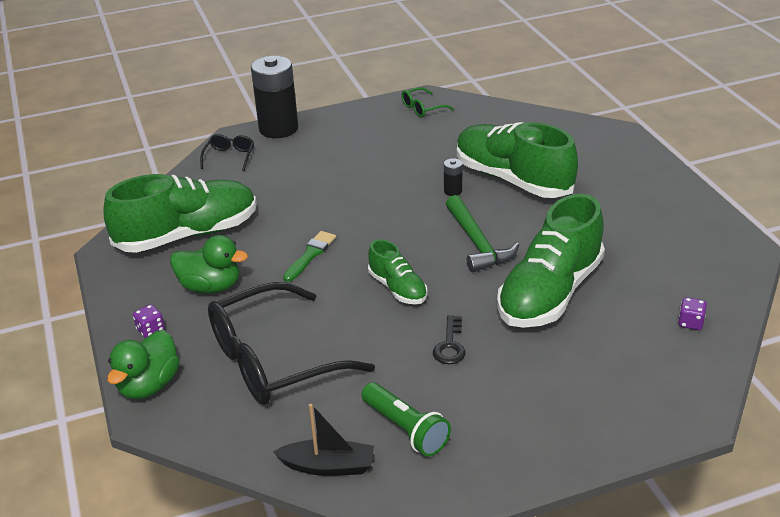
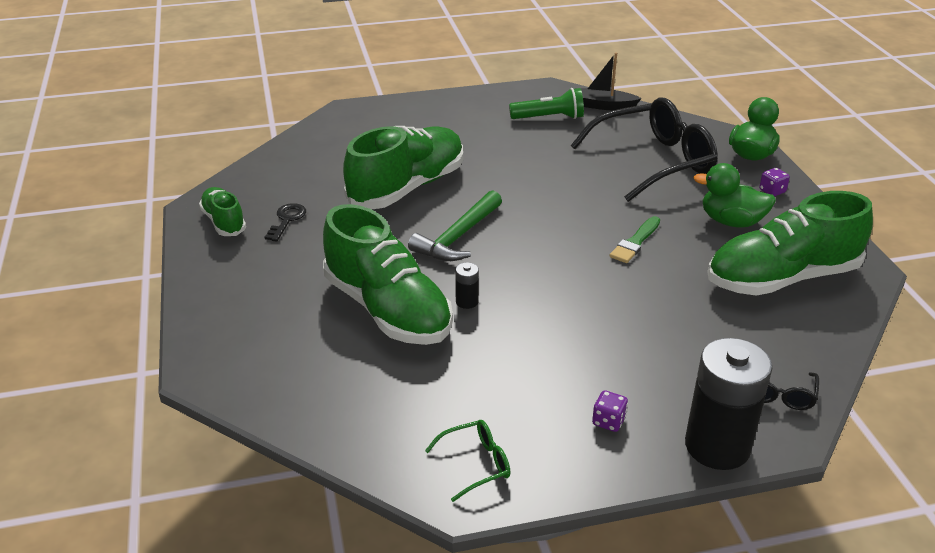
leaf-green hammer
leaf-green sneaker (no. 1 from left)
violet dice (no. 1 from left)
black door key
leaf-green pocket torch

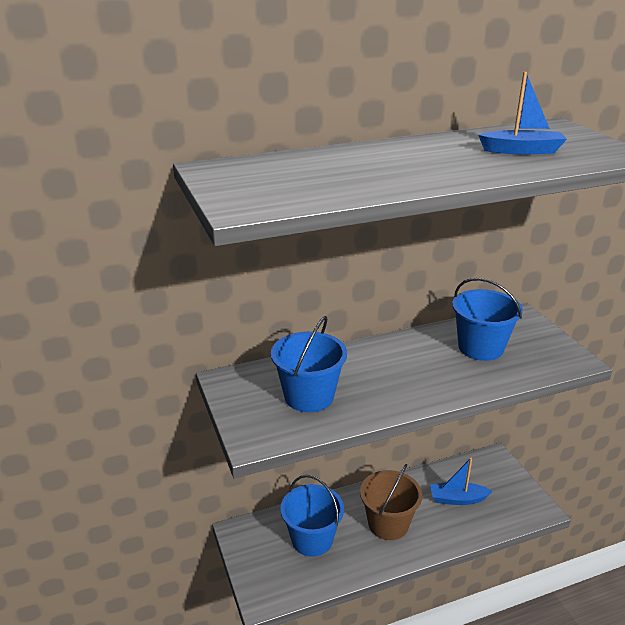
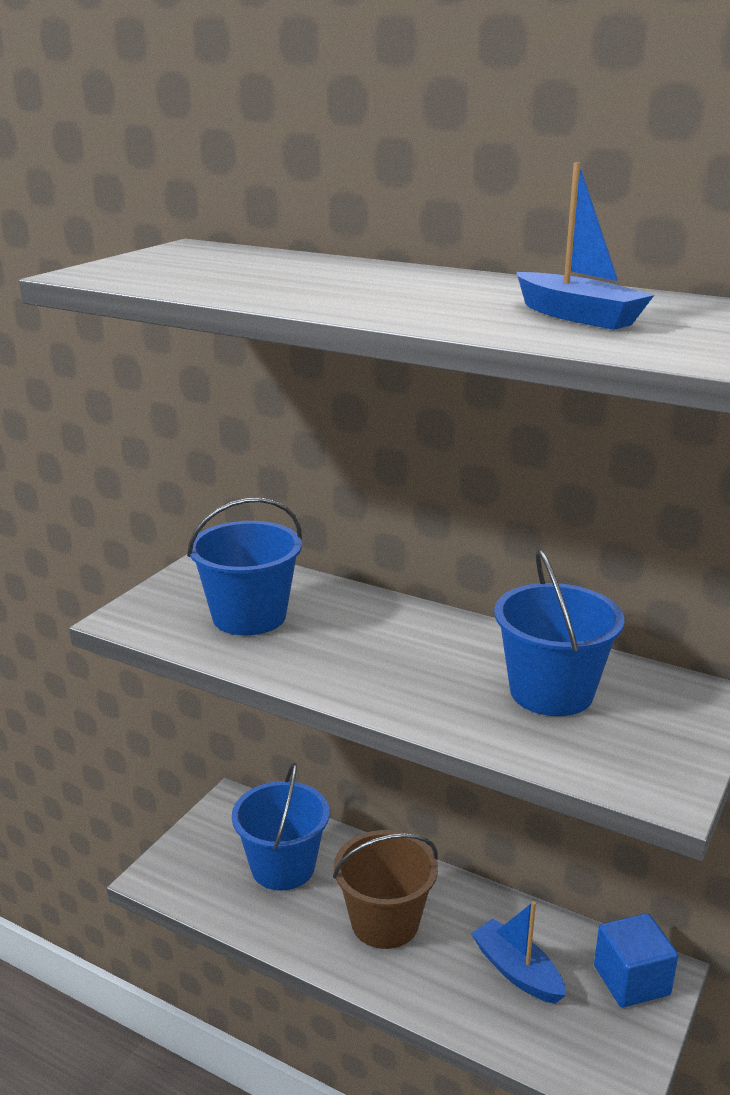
royal blue solid cube

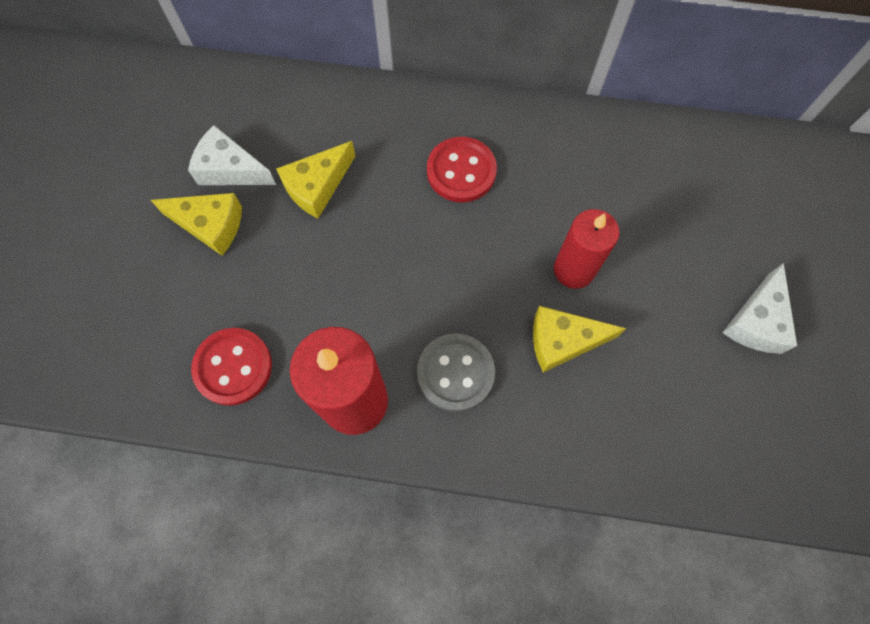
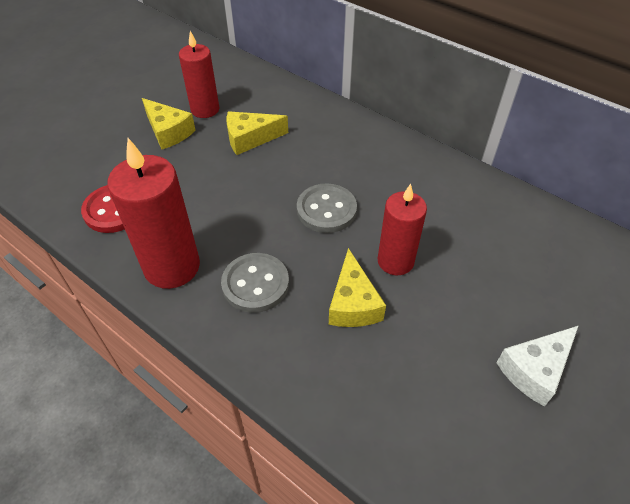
red wax candle (no. 2 from left)
red shirt button (no. 2 from left in the first image)
golden cheese wedge (no. 3 from left)
gray shirt button (no. 2 from left)

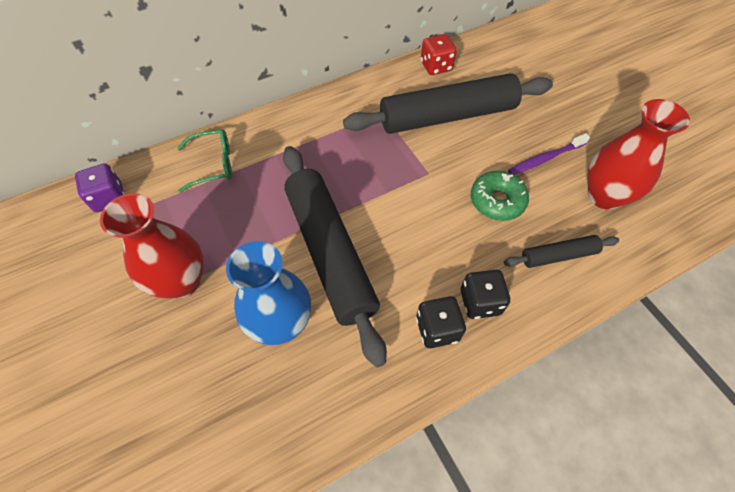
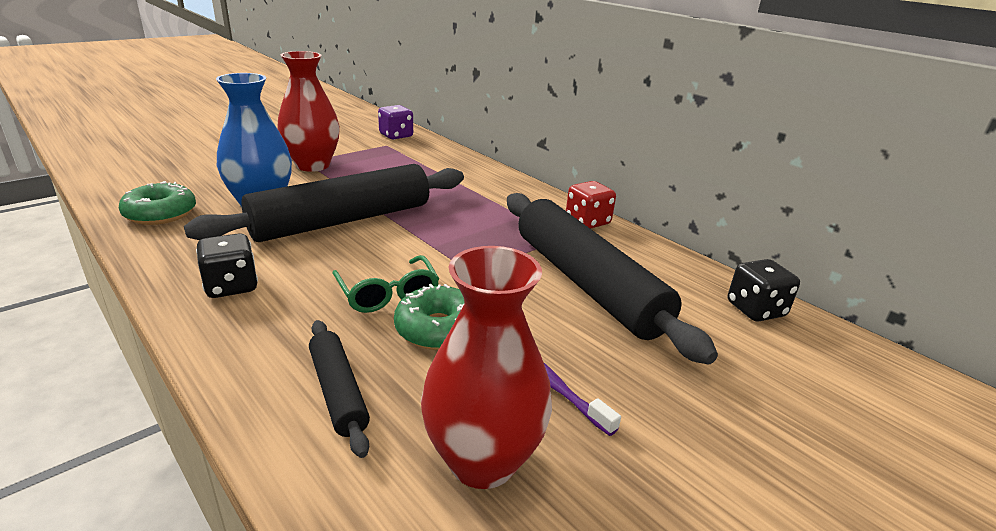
red dice
leaf-green spectacles
black dice (no. 2 from left)
leaf-green glazed donut (no. 1 from left)

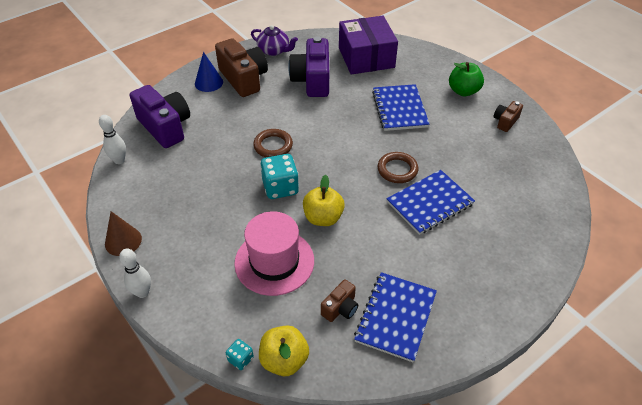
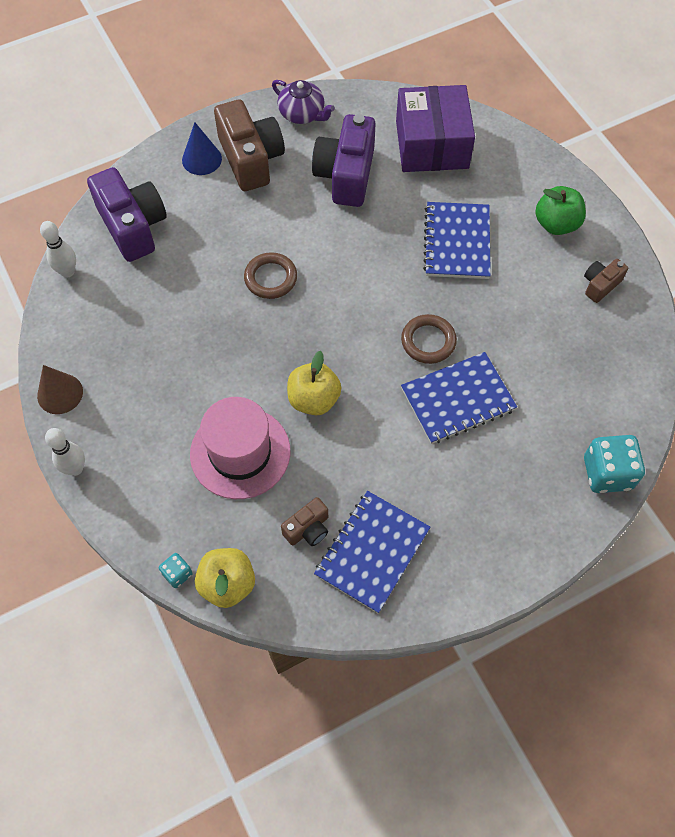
turquoise dice (no. 2 from left)

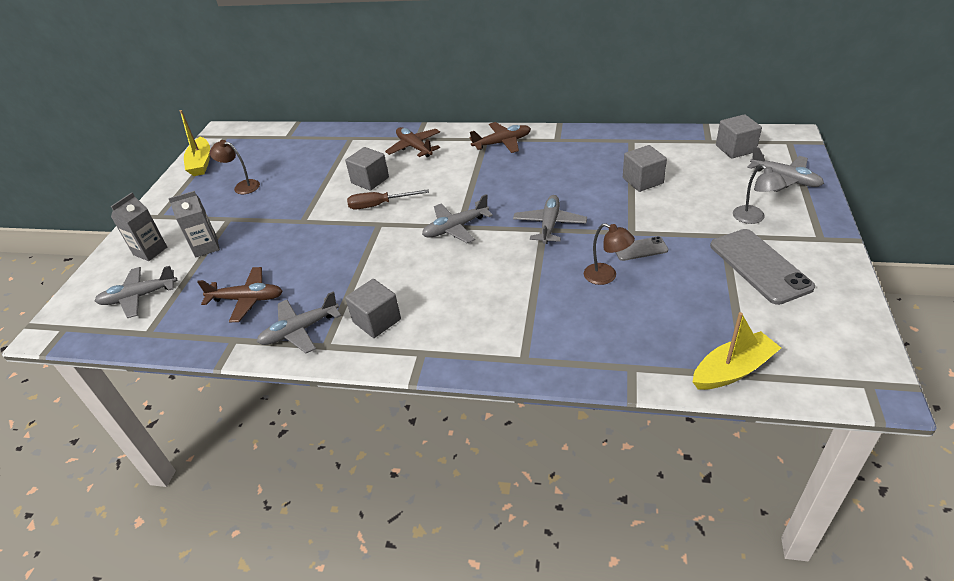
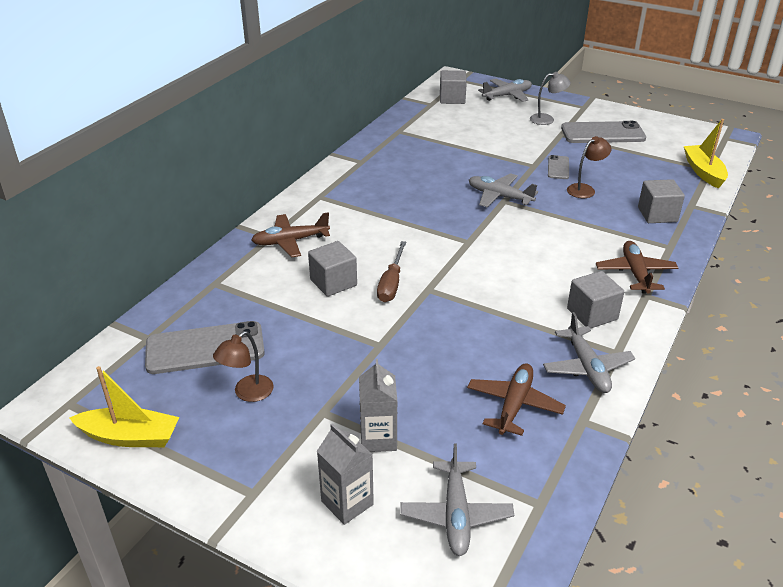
russet toy plane (no. 3 from left)
gray solid cube (no. 4 from left)
gray toy plane (no. 3 from left in the first image)
gray smartphone (no. 1 from left)

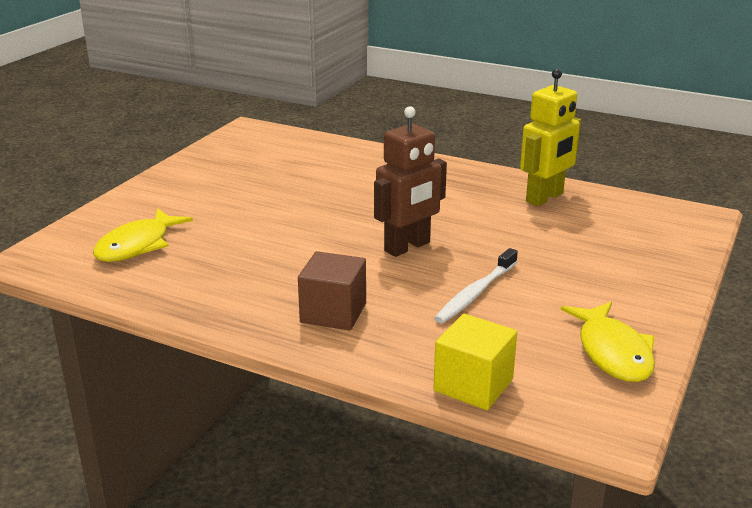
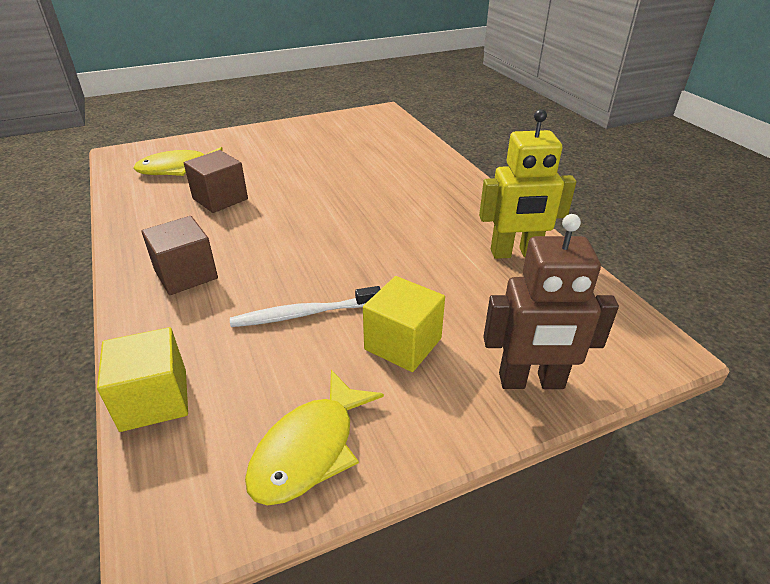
russet robot figure
russet solid cube (no. 2 from left)
golden solid cube (no. 2 from left)

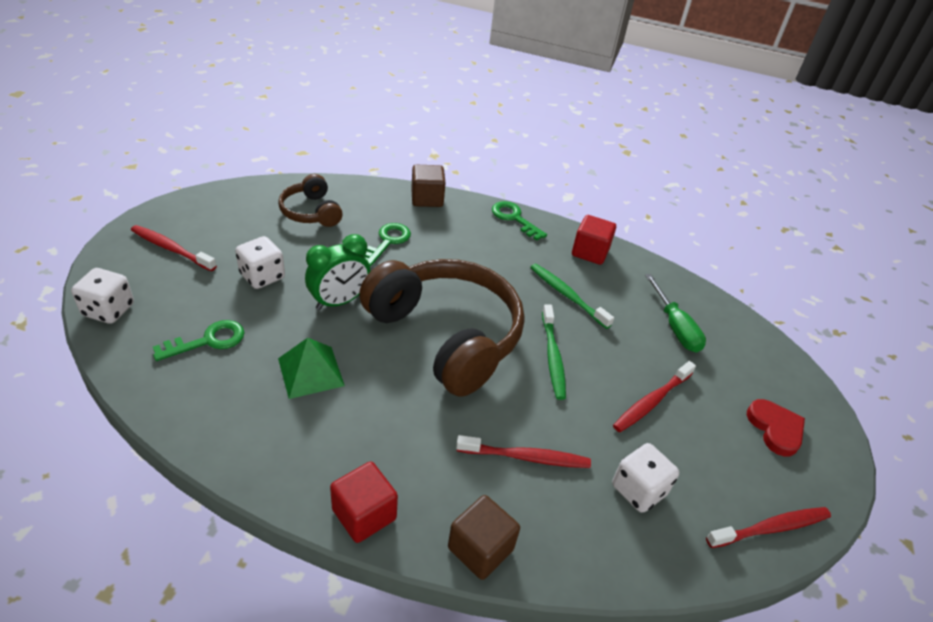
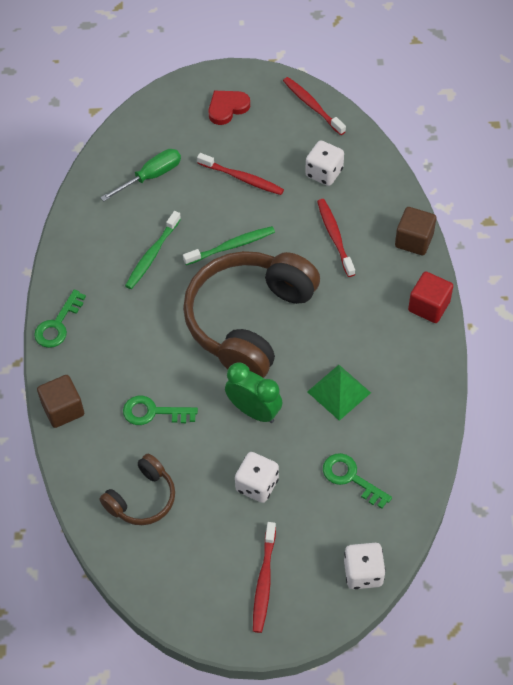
red solid cube (no. 2 from left in the first image)

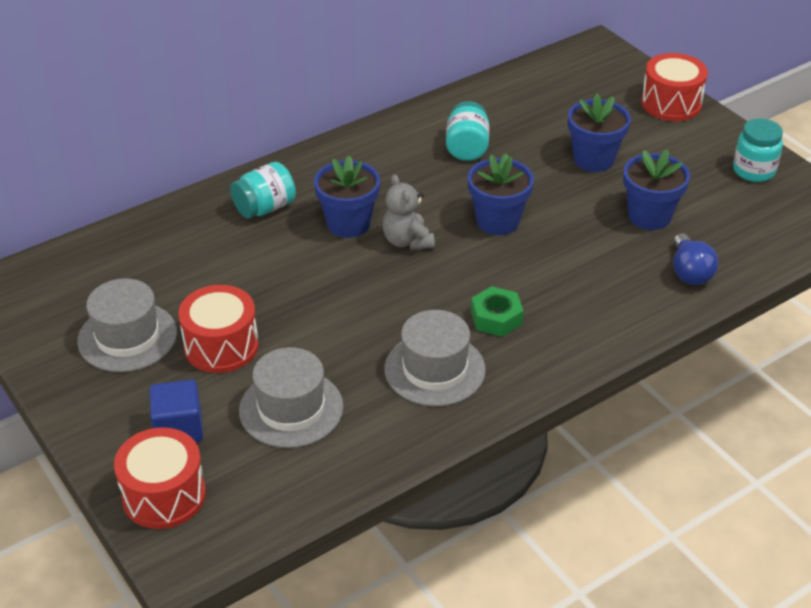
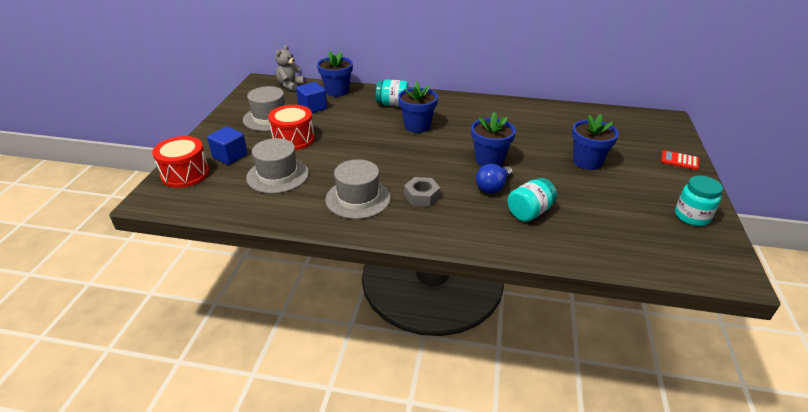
red calculator
turquoise preserve jar (no. 2 from left)
royal blue plant pot (no. 1 from left)
gray teddy bear
royal blue lightbulb
gray nut
royal blue solid cube (no. 2 from left)

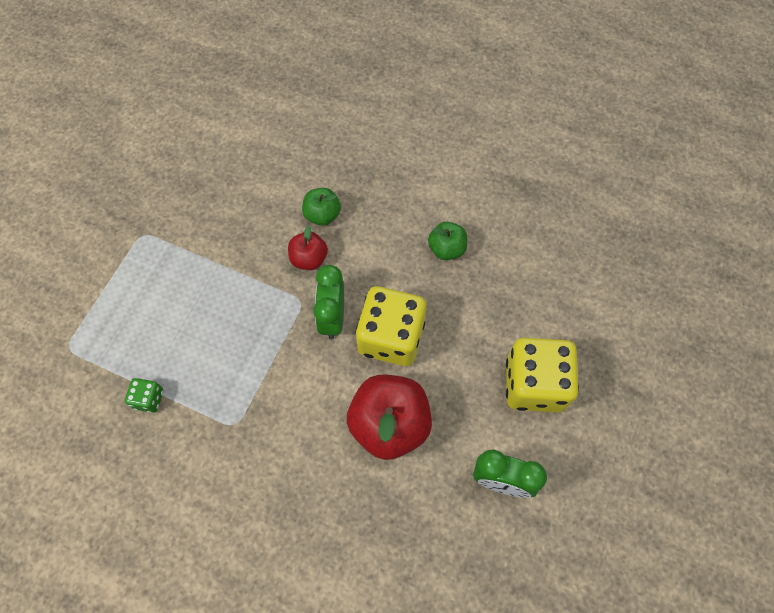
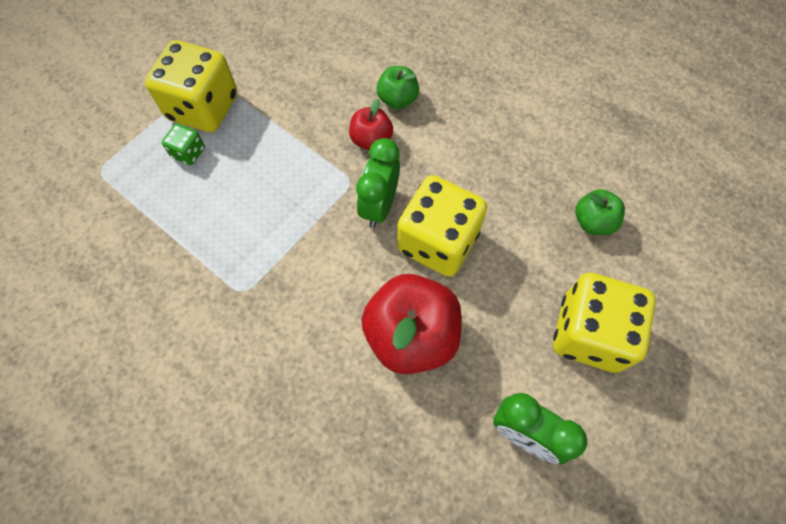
leaf-green apple (no. 2 from left)
leaf-green dice
golden dice (no. 1 from left)

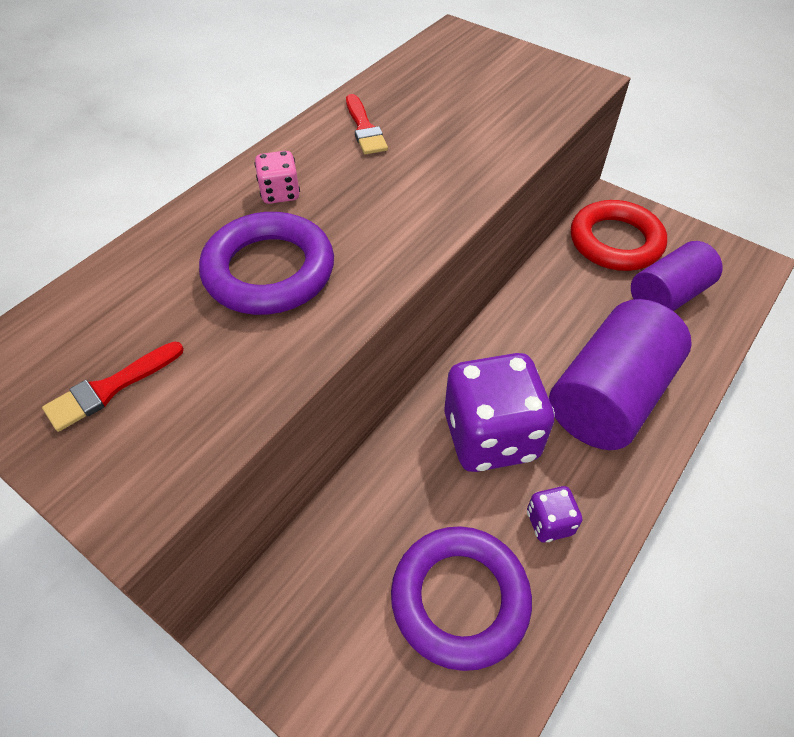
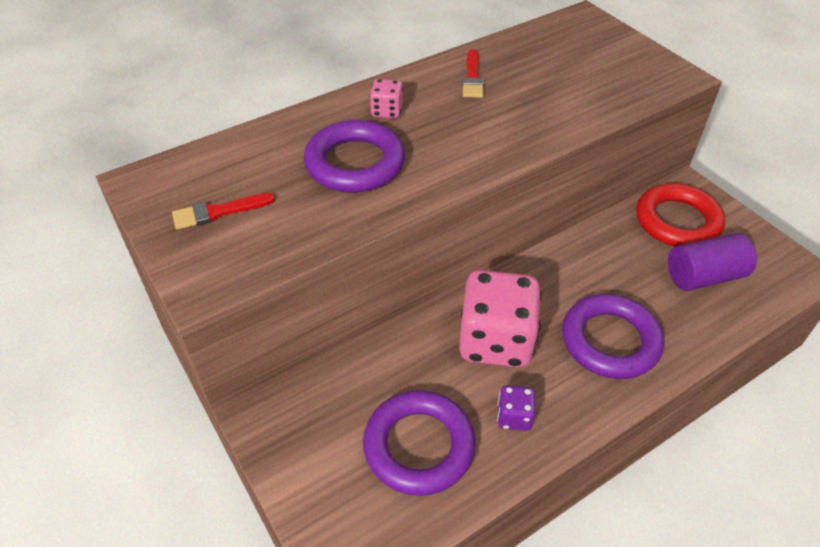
violet torus (no. 3 from left)
rosy dice (no. 2 from left)

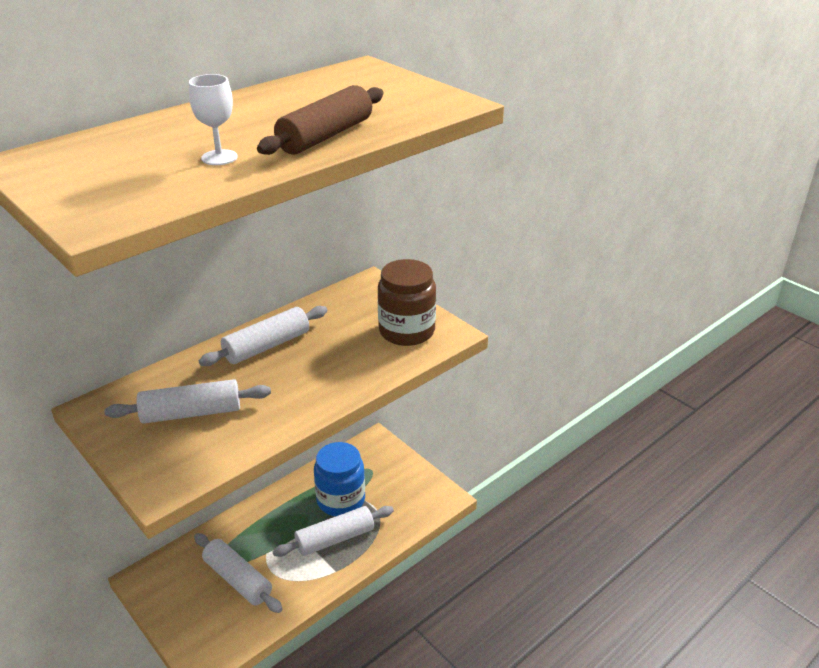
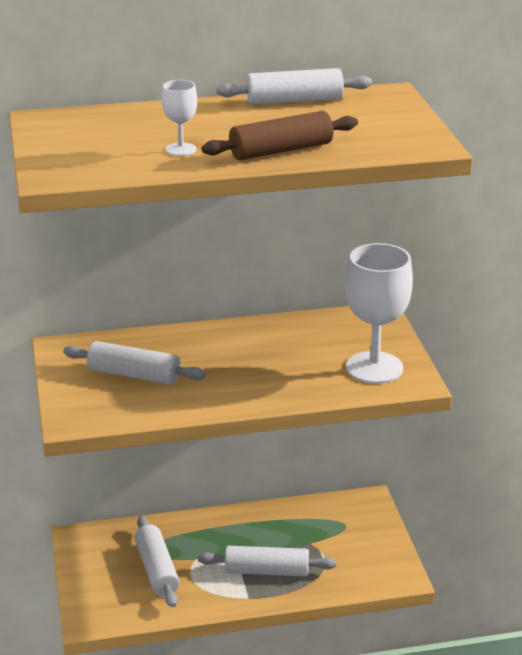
white goblet (no. 2 from left)
white pastry roller (no. 4 from left)
royal blue preserve jar

